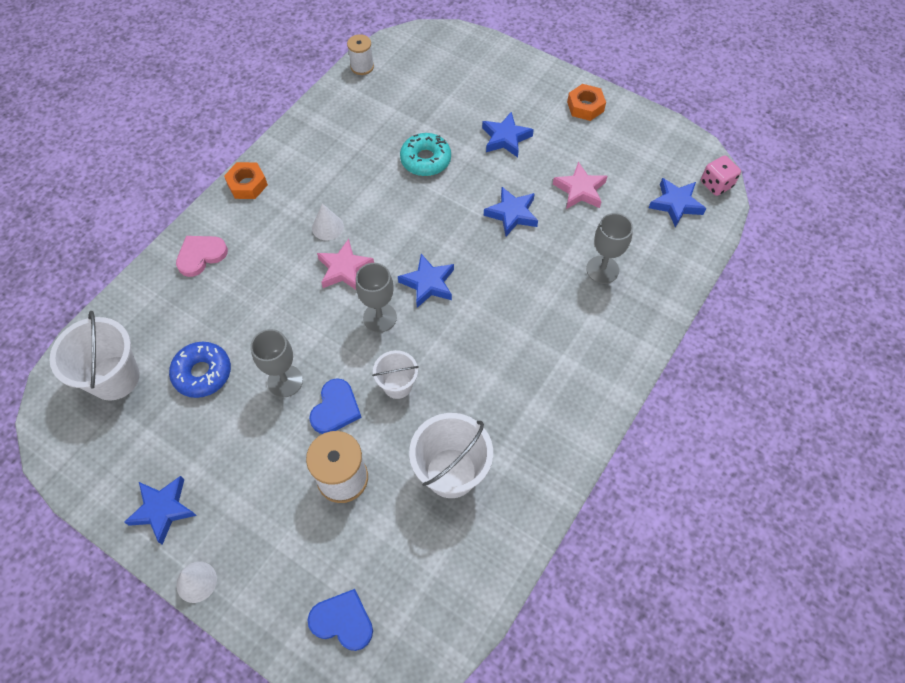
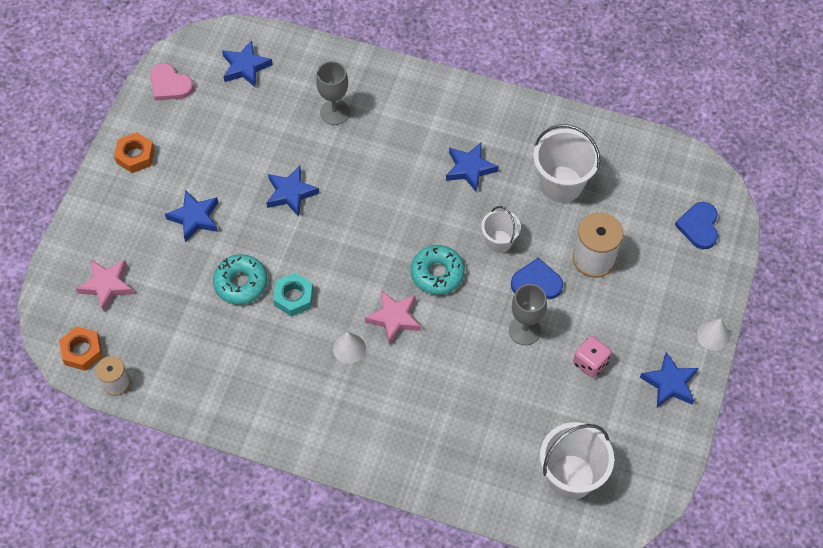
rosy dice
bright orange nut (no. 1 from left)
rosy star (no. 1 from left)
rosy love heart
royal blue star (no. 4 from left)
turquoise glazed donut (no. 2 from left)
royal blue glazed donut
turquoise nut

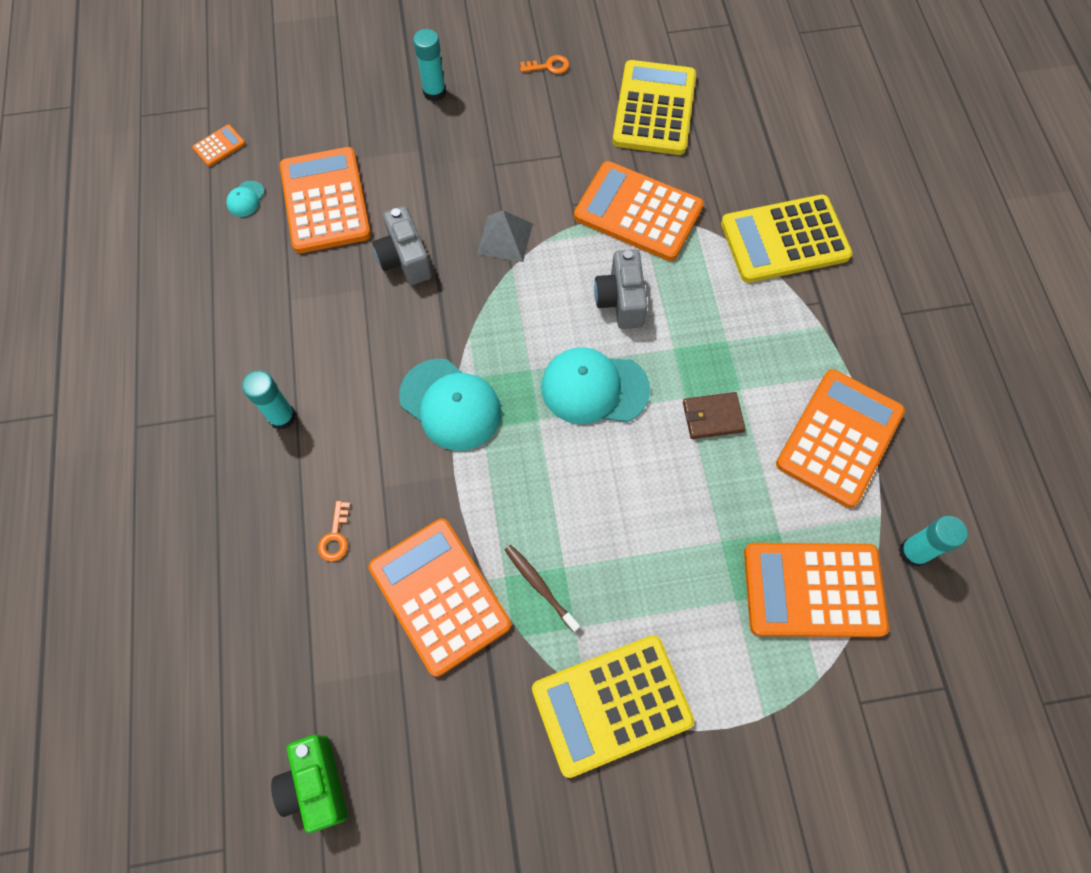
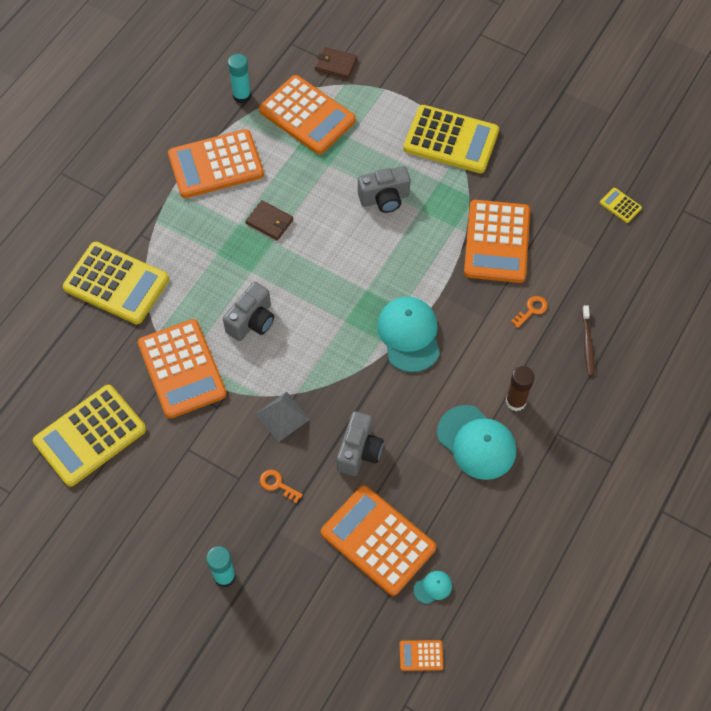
bright orange door key (no. 1 from left)
bright orange calculator (no. 4 from left)
turquoise cap (no. 3 from left)
russet stick of glue
russet tooth brush
golden calculator (no. 4 from left)
russet billfold (no. 2 from left)
gray camera (no. 3 from left)

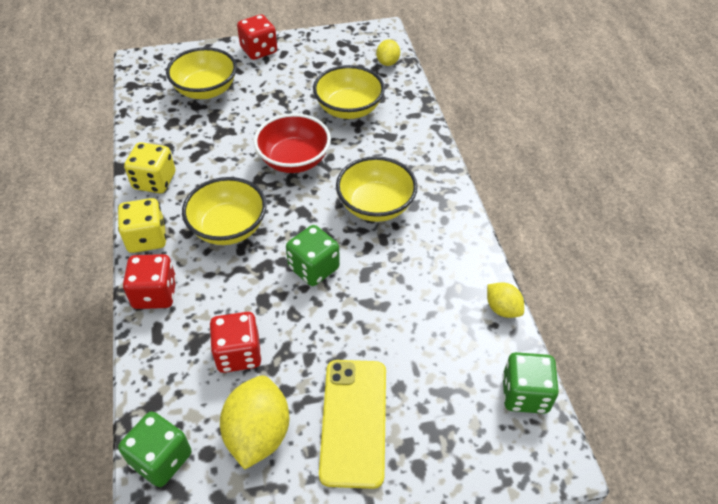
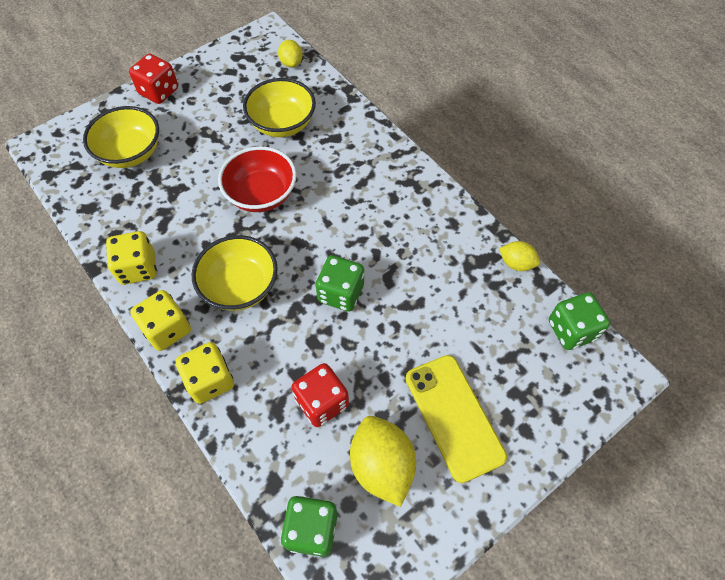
golden bowl (no. 4 from left in the first image)
golden dice (no. 3 from left)

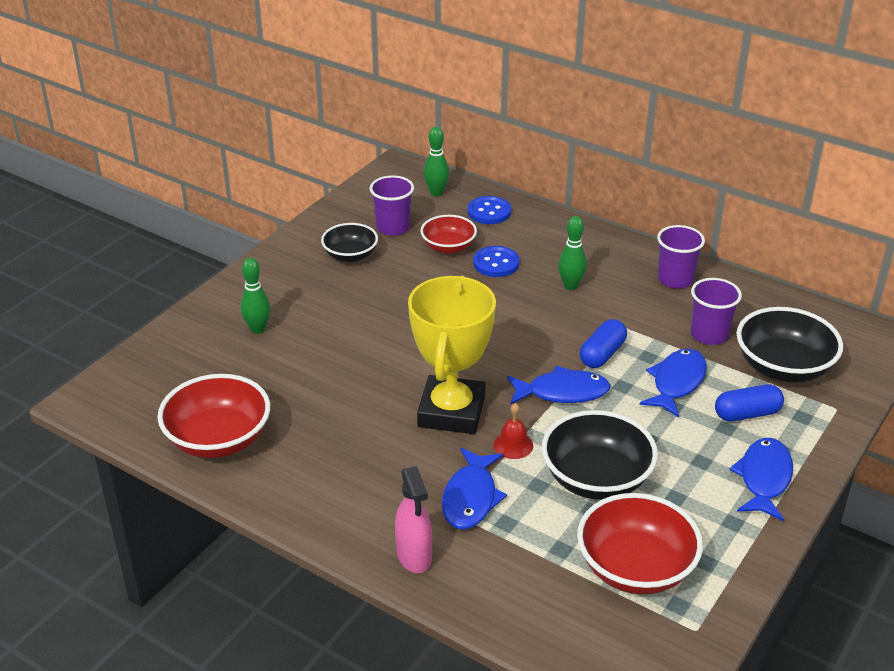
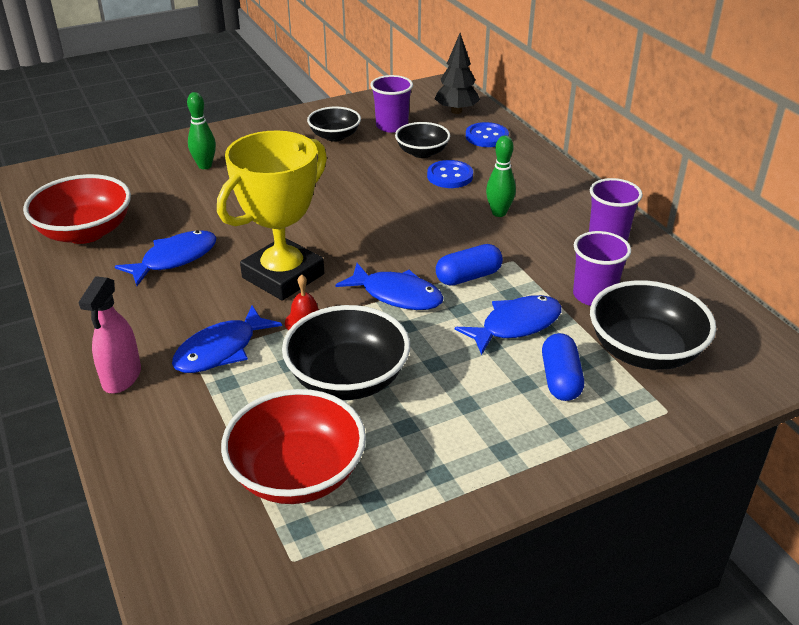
black toy tree
black bowl (no. 3 from left)
royal blue pill (no. 2 from left)
royal blue toy fish (no. 1 from left)

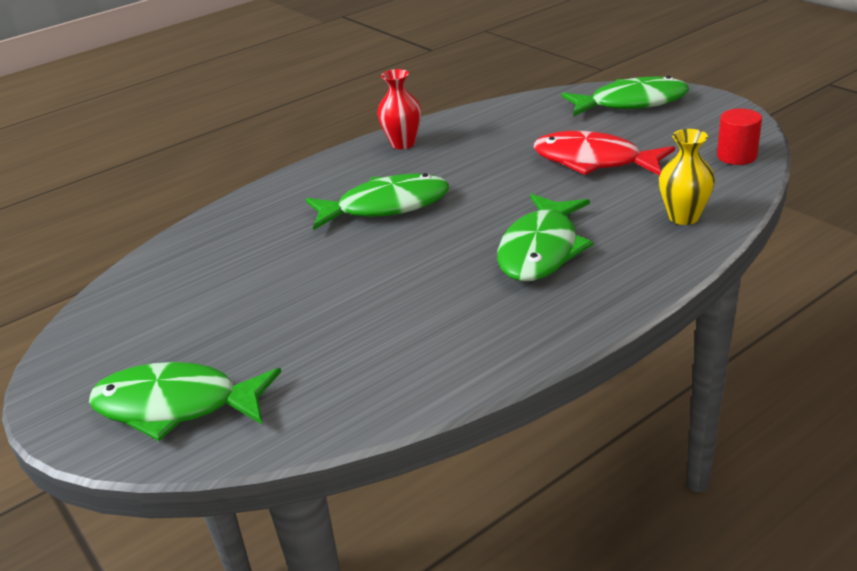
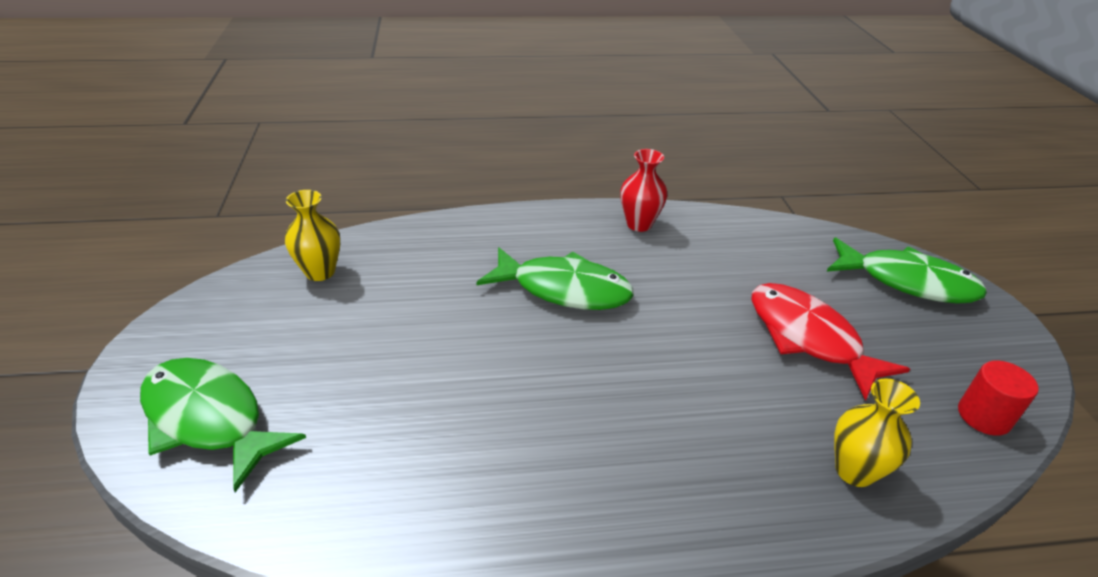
leaf-green toy fish (no. 3 from left in the first image)
golden tall vase (no. 1 from left)

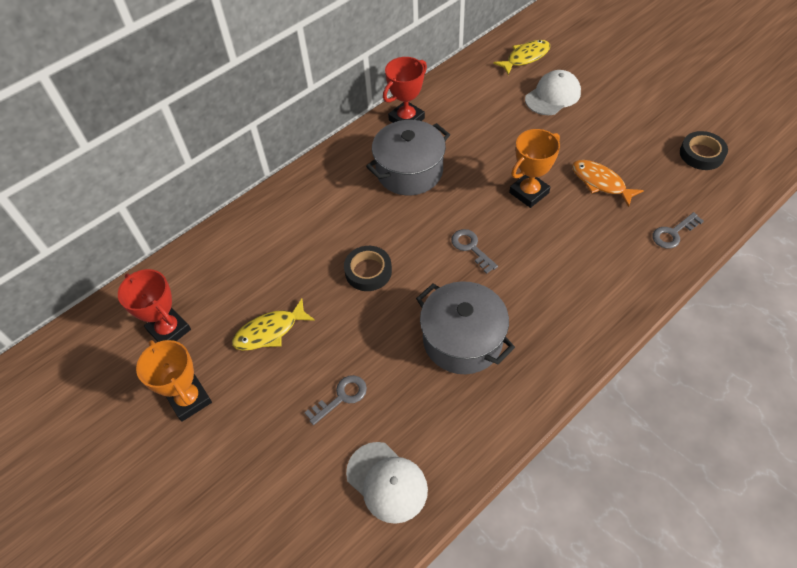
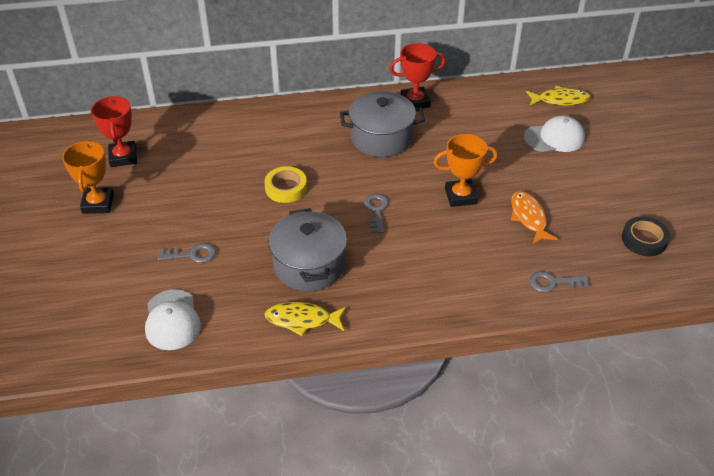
golden roll of tape
golden toy fish (no. 1 from left)

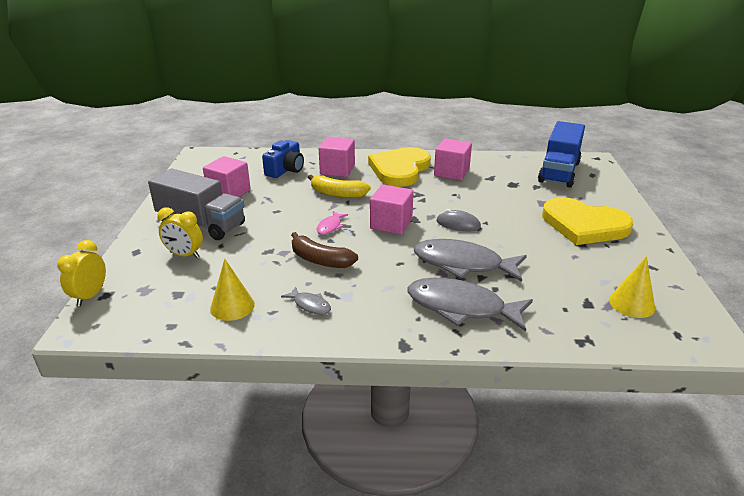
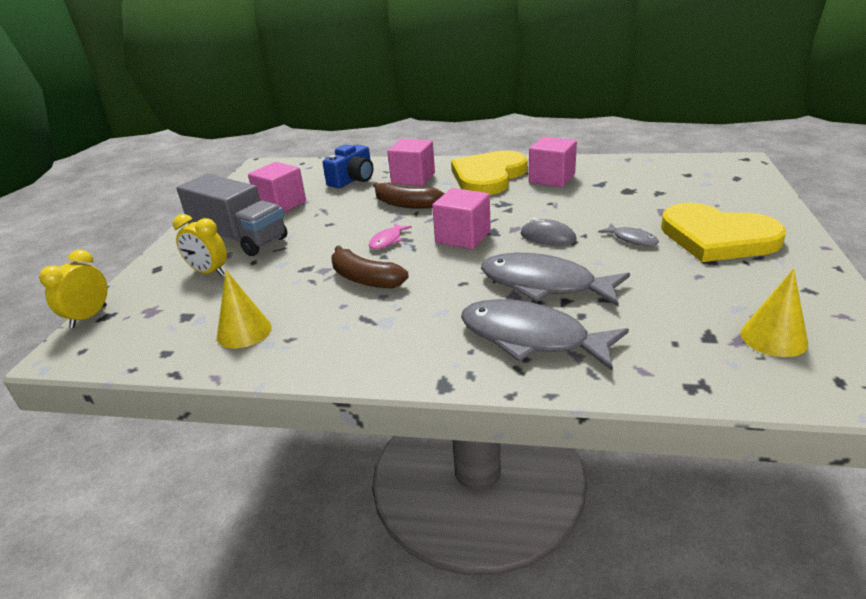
royal blue toy truck
russet toy banana (no. 2 from left)
gray toy fish (no. 3 from left)

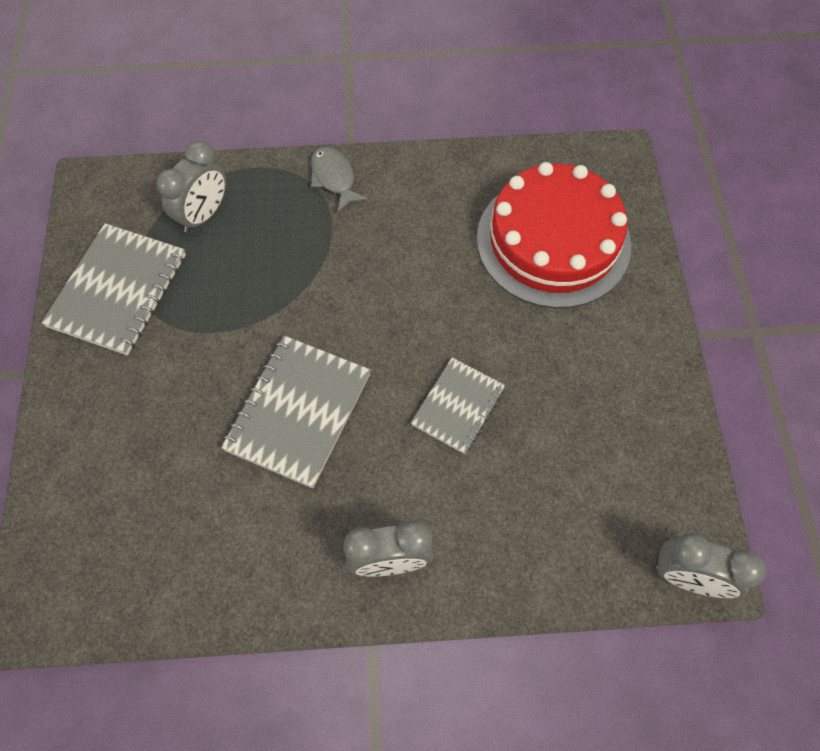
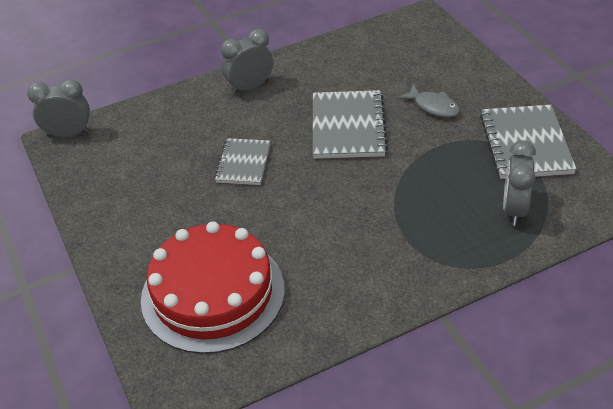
gray toy fish

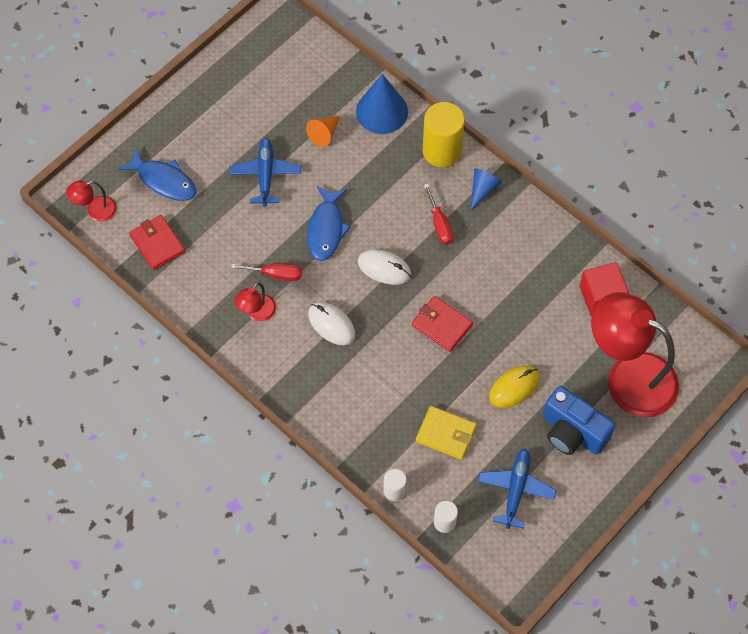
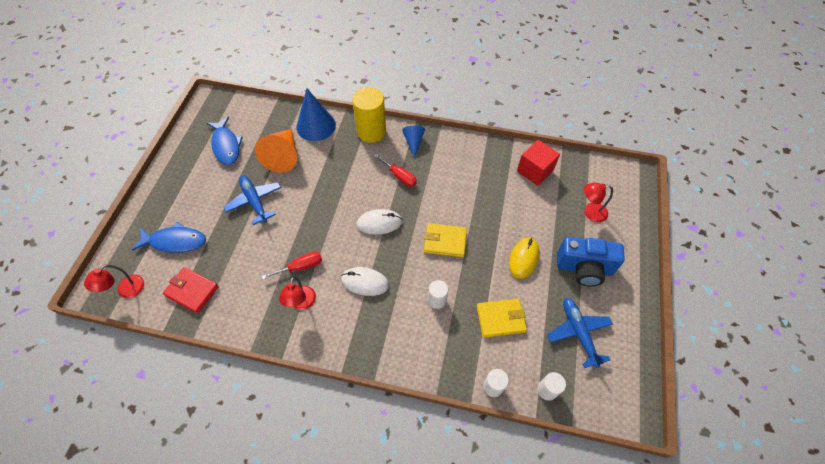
bright orange solid cone
royal blue toy fish (no. 2 from left)
red reading lamp (no. 3 from left)
golden billfold (no. 1 from left)
white cylinder shape (no. 1 from left)

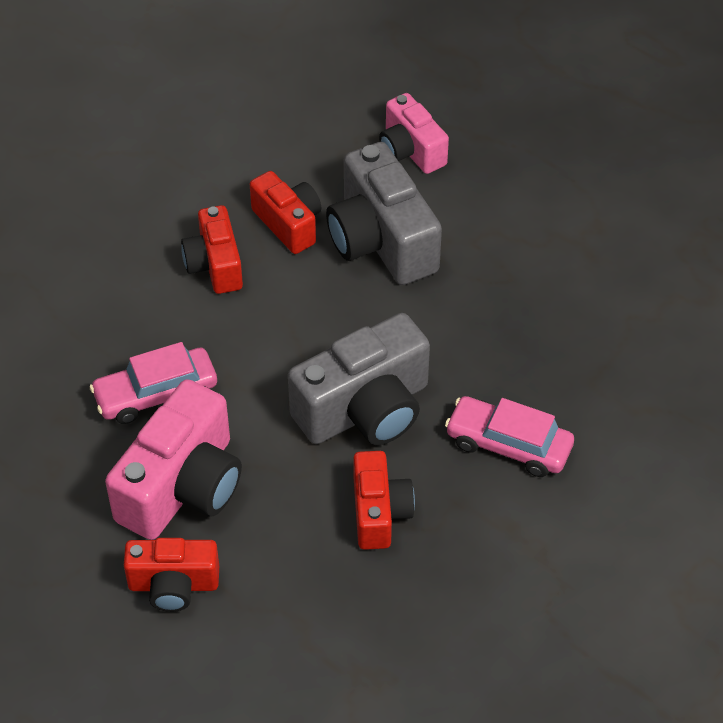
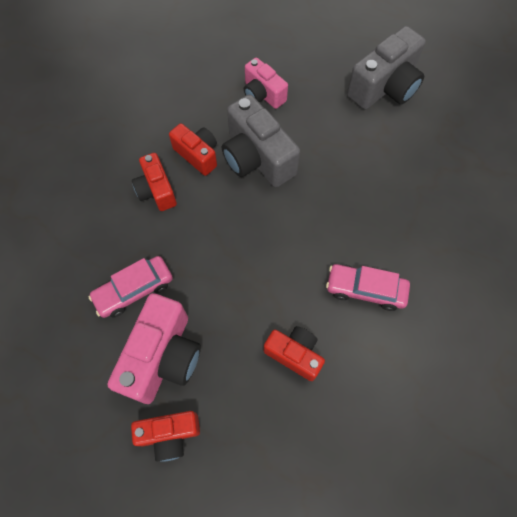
gray camera (no. 2 from left)
red camera (no. 4 from left)

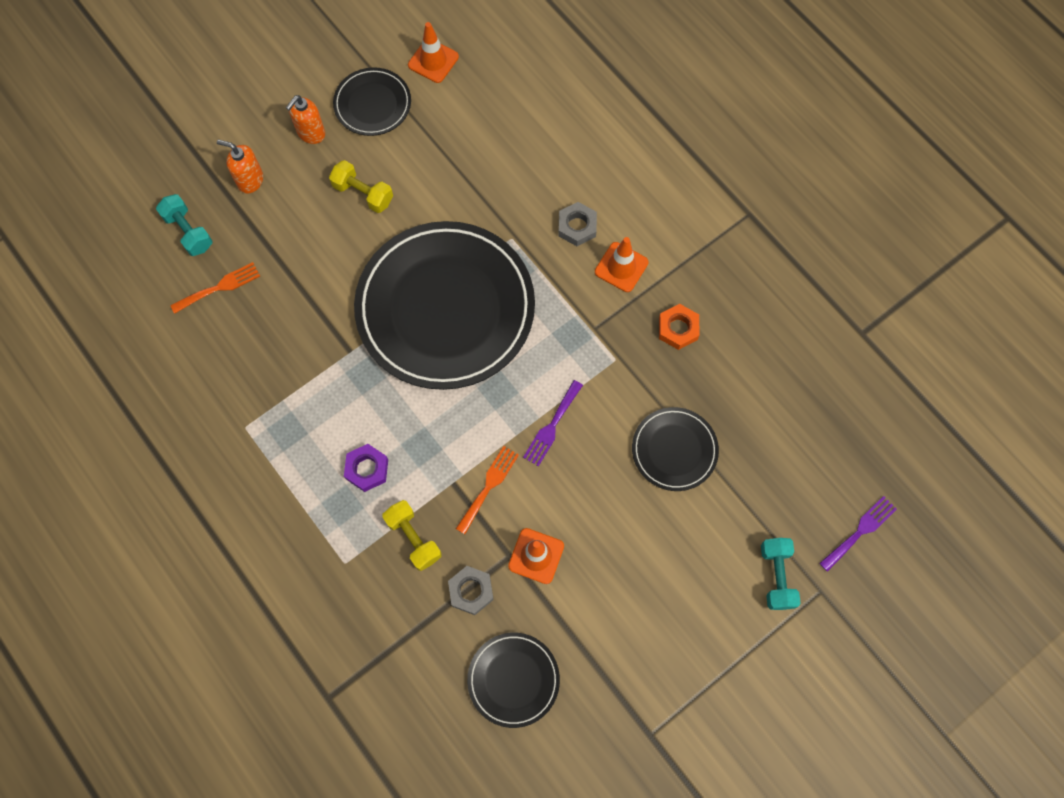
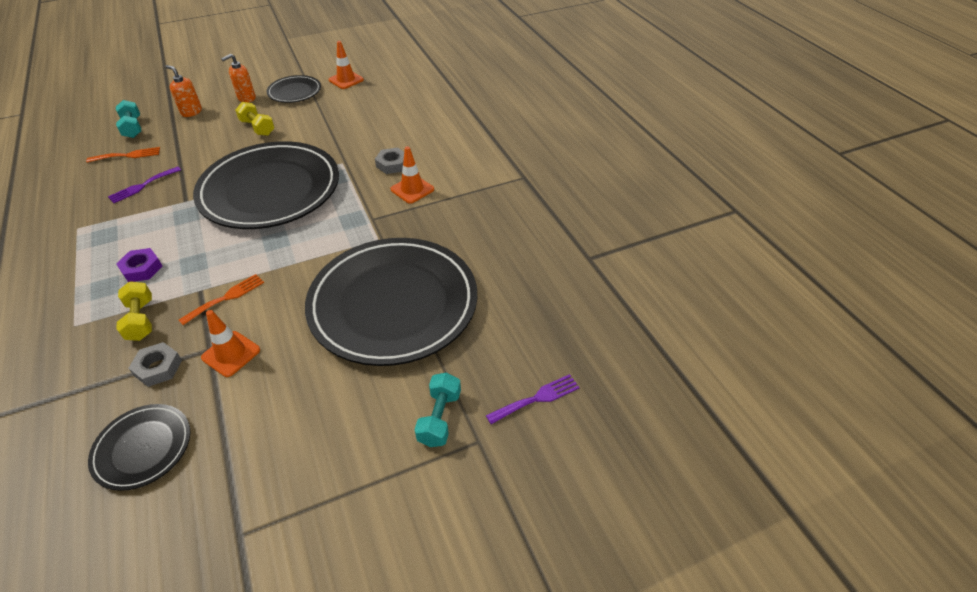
bright orange nut
violet dinner fork (no. 1 from left)
black flat dish (no. 4 from left)

